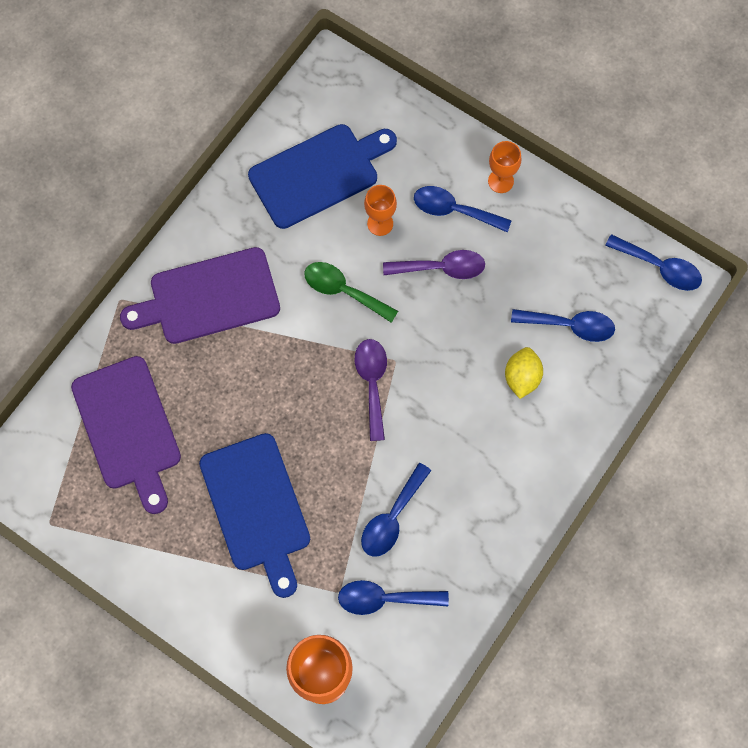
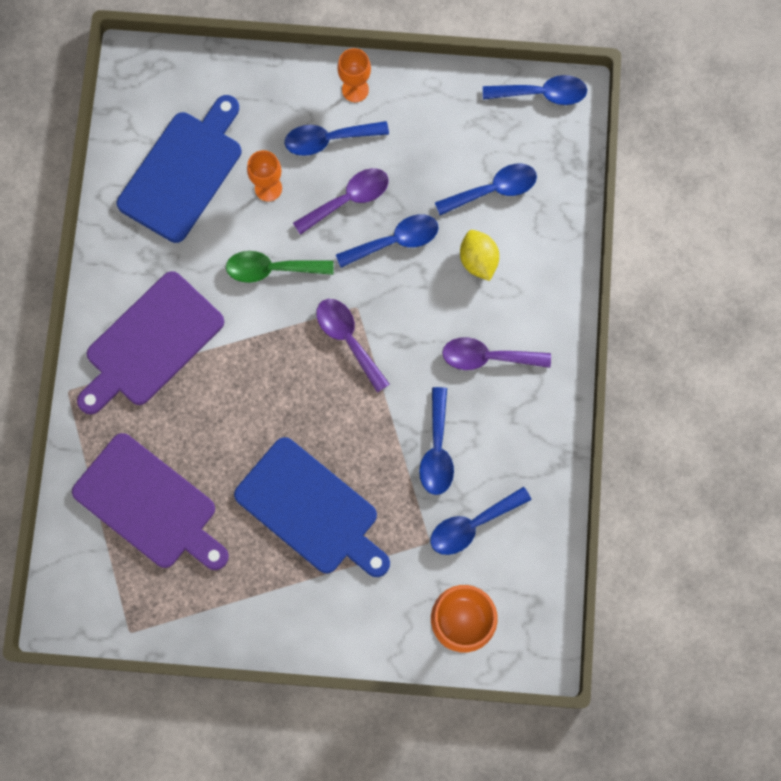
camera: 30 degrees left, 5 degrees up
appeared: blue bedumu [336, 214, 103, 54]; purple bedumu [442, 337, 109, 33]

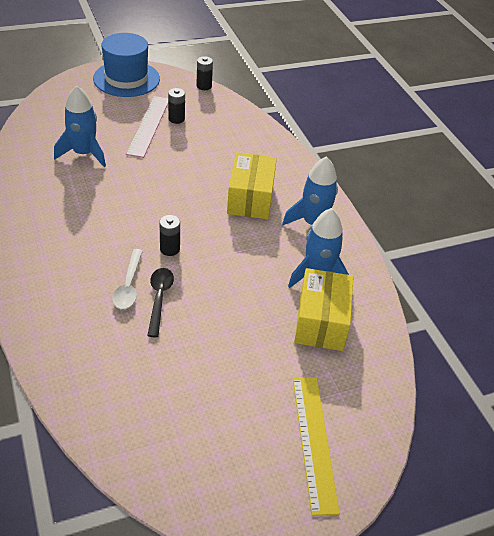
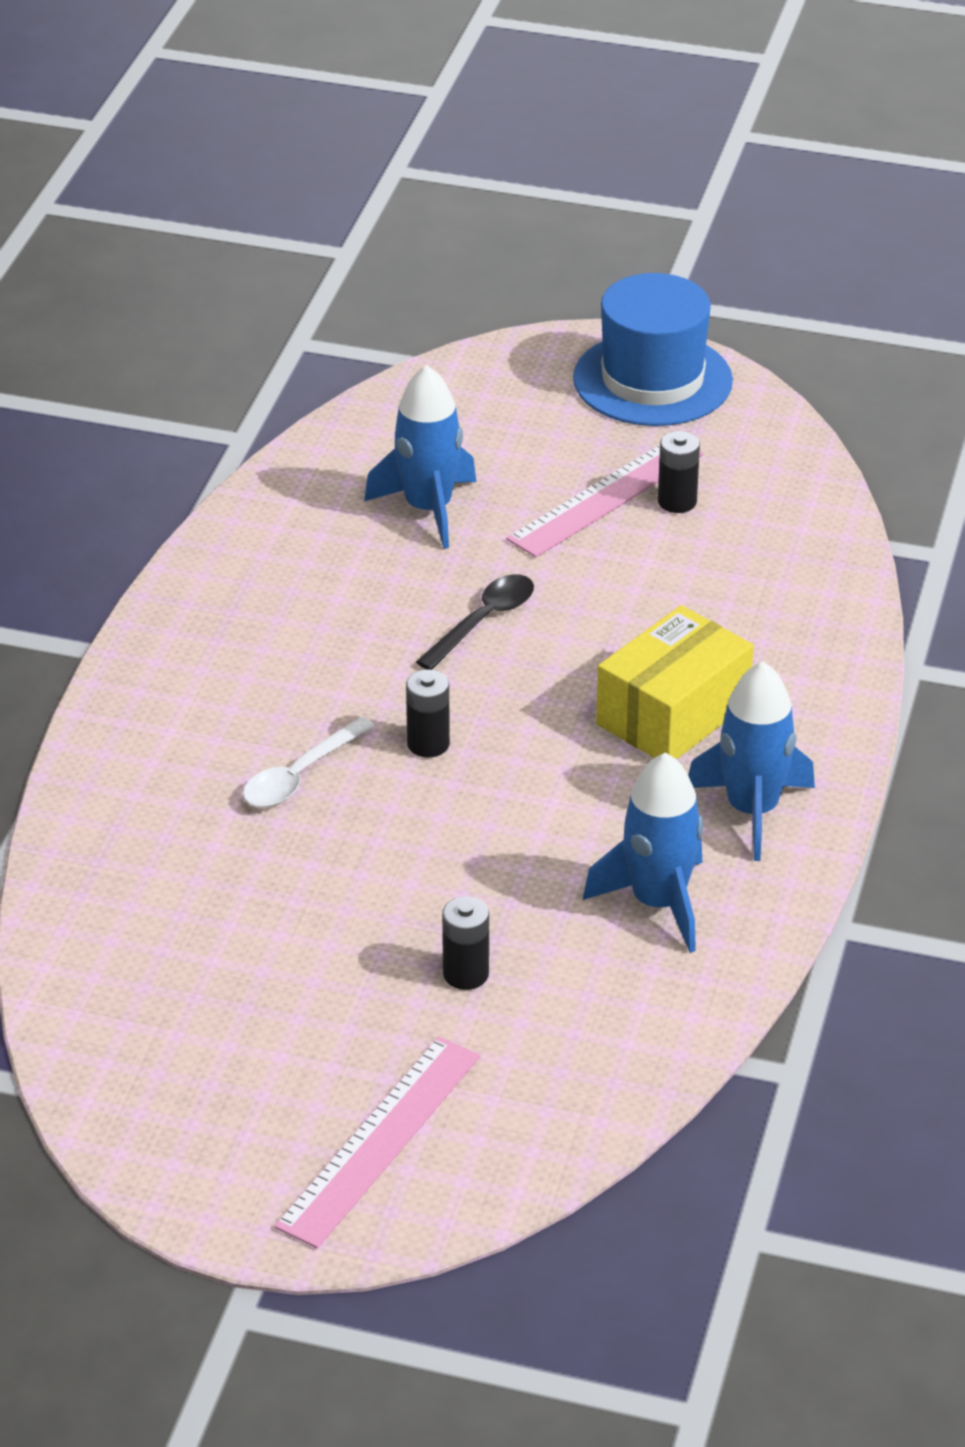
camera: 40 degrees right, 5 degrees down
missing: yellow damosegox [294, 268, 60, 83]
relocated: black bedumu [147, 268, 27, 69] to [416, 574, 118, 96]; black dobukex [196, 56, 17, 34] to [442, 896, 47, 94]
colour: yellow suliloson [293, 377, 47, 139] to pink suliloson [274, 1036, 206, 212]

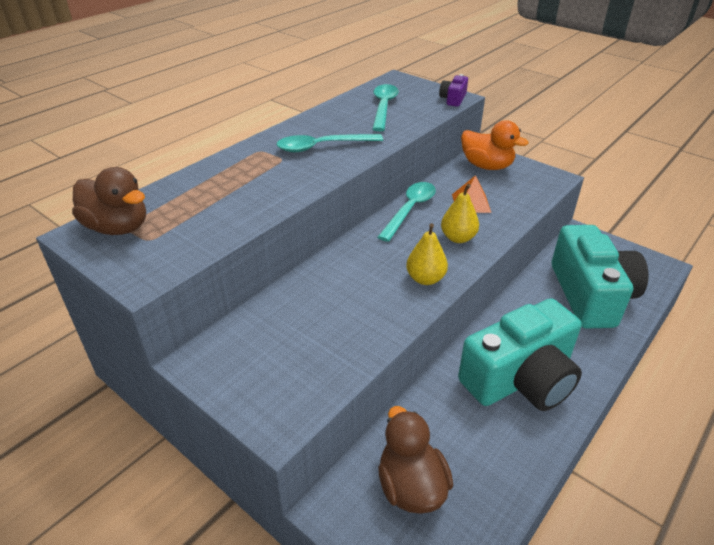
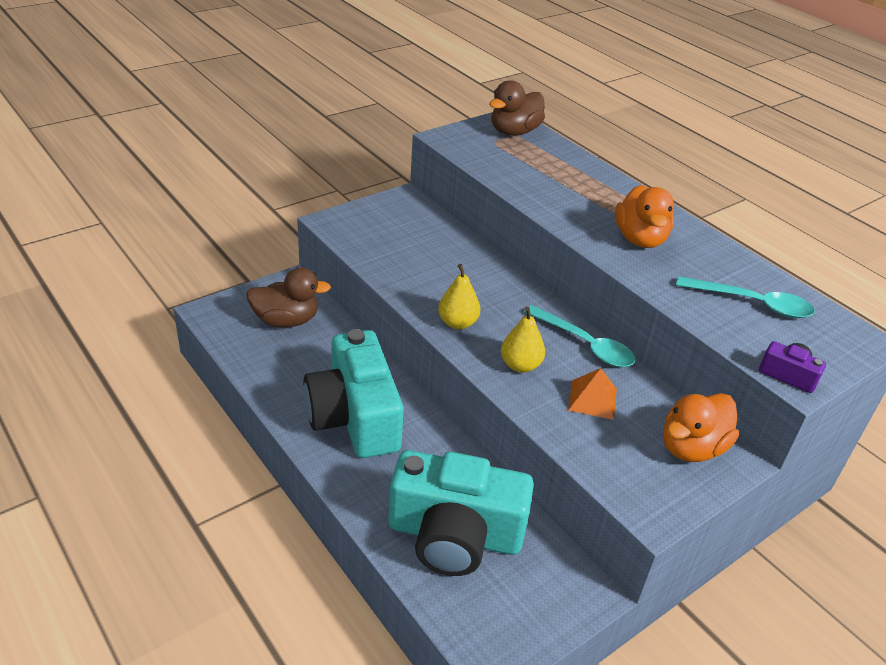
camera: 100 degrees right, 0 degrees up
exchanged: turquoise bedumu [277, 134, 106, 18] to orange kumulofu [615, 185, 59, 63]

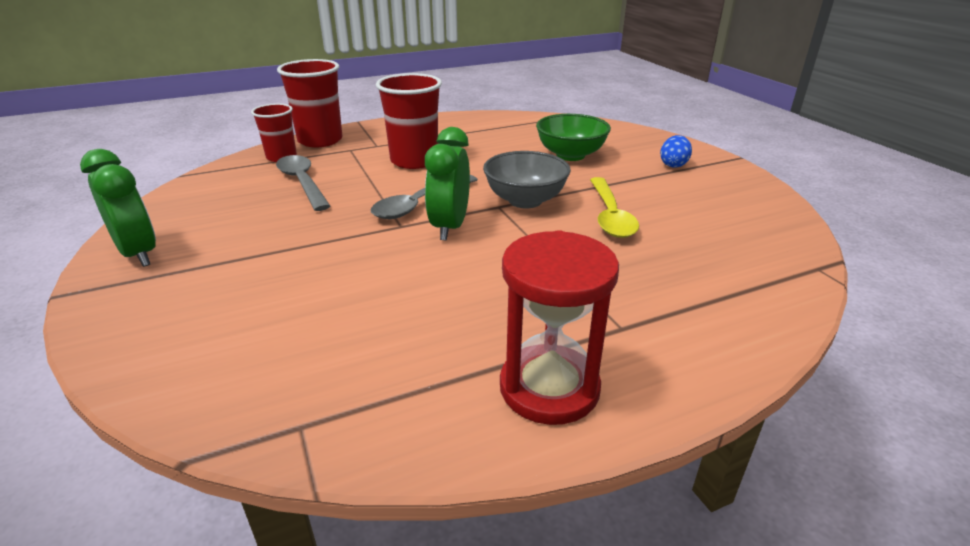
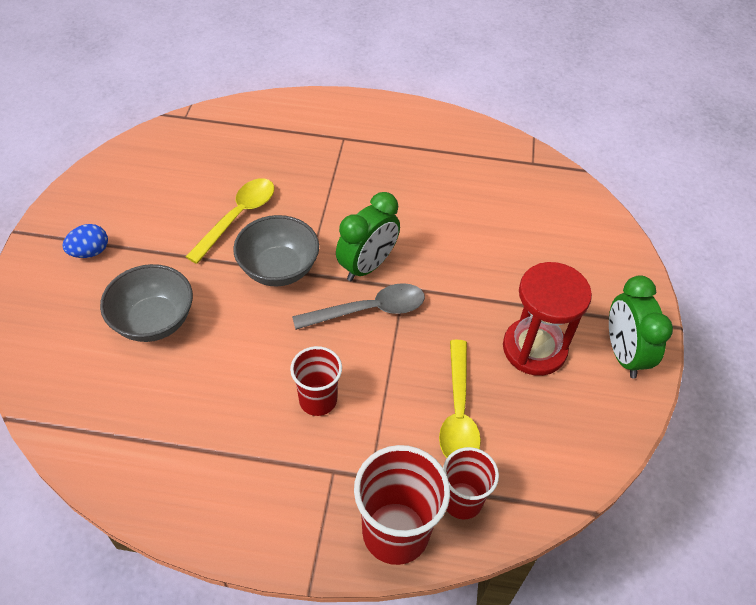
camera: 150 degrees left, 20 degrees up
relocated: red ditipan [500, 230, 119, 195] to [503, 262, 89, 114]
colour: grey bedumu [276, 155, 54, 56] to yellow bedumu [439, 340, 42, 118]; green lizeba [536, 114, 75, 47] to grey lizeba [100, 264, 93, 78]
size: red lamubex [376, 73, 66, 96] = [290, 346, 52, 70] x0.63

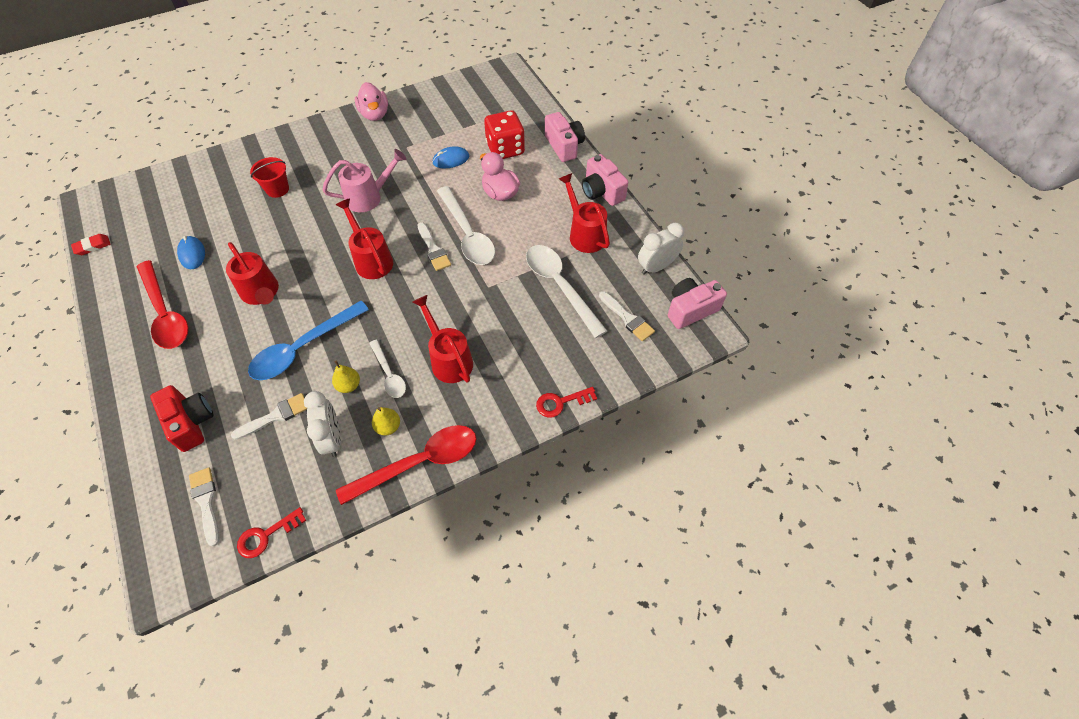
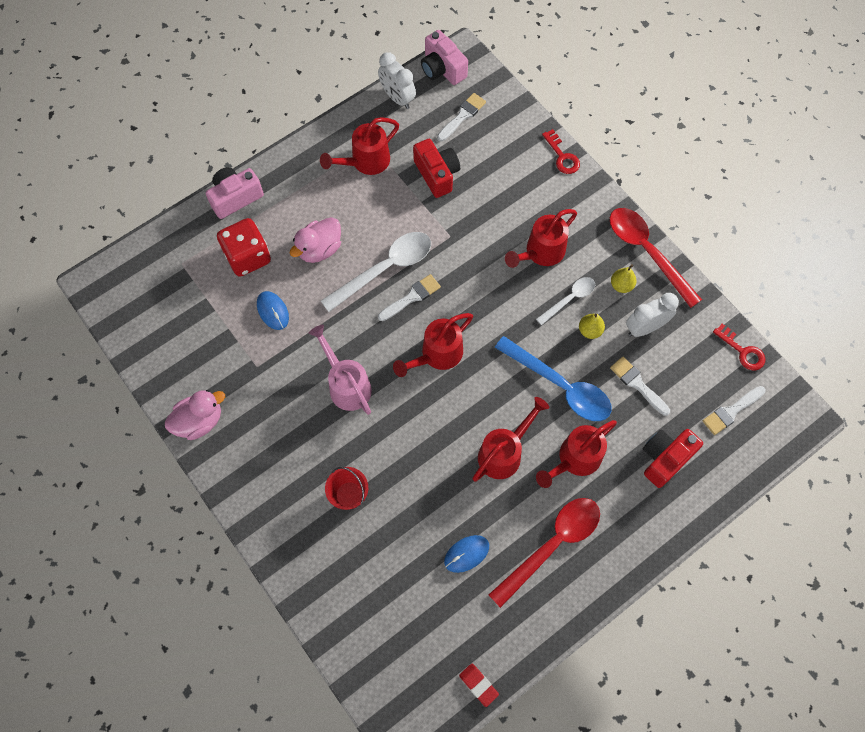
camera: 100 degrees left, 10 degrees up
missing: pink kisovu [582, 154, 46, 52]
appeared: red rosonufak [536, 420, 81, 68]
exchanged: white bedumu [526, 245, 81, 93] to red kisovu [413, 139, 47, 59]

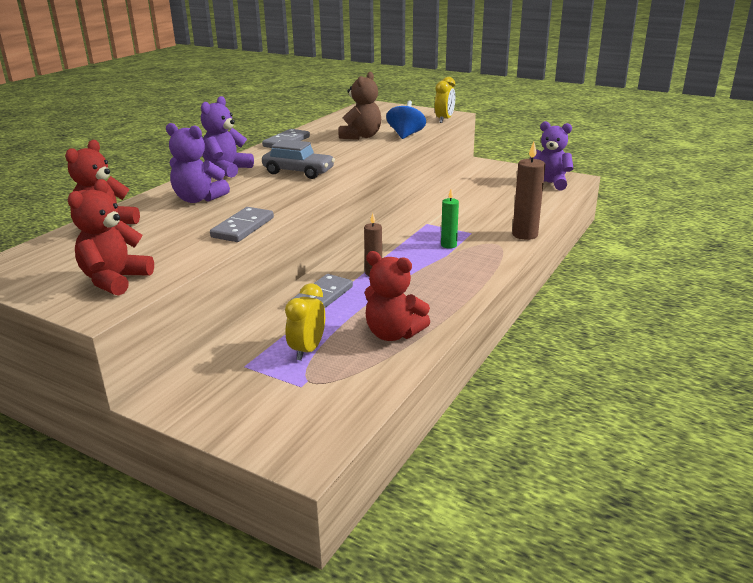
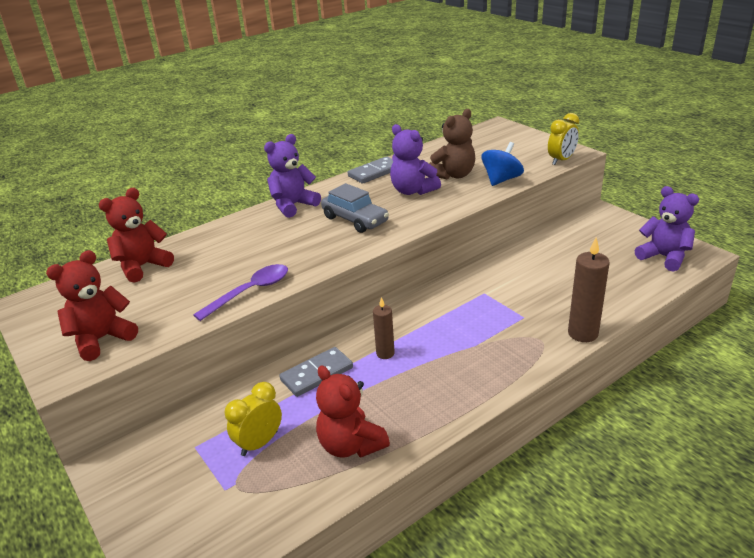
camera: 25 degrees right, 5 degrees up
missing: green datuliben [441, 189, 18, 60]
relocated: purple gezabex [166, 123, 64, 80] to [390, 124, 51, 71]
exchanged: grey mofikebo [210, 207, 64, 35] to purple bedumu [193, 264, 95, 57]

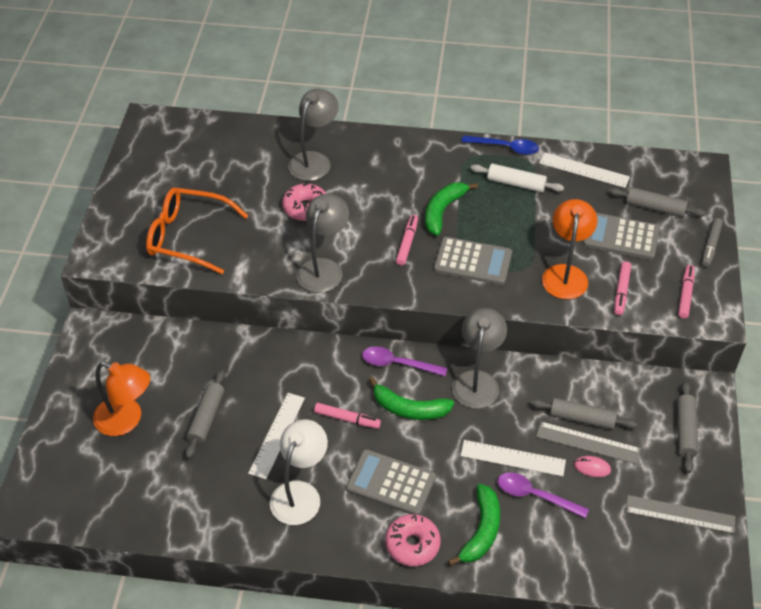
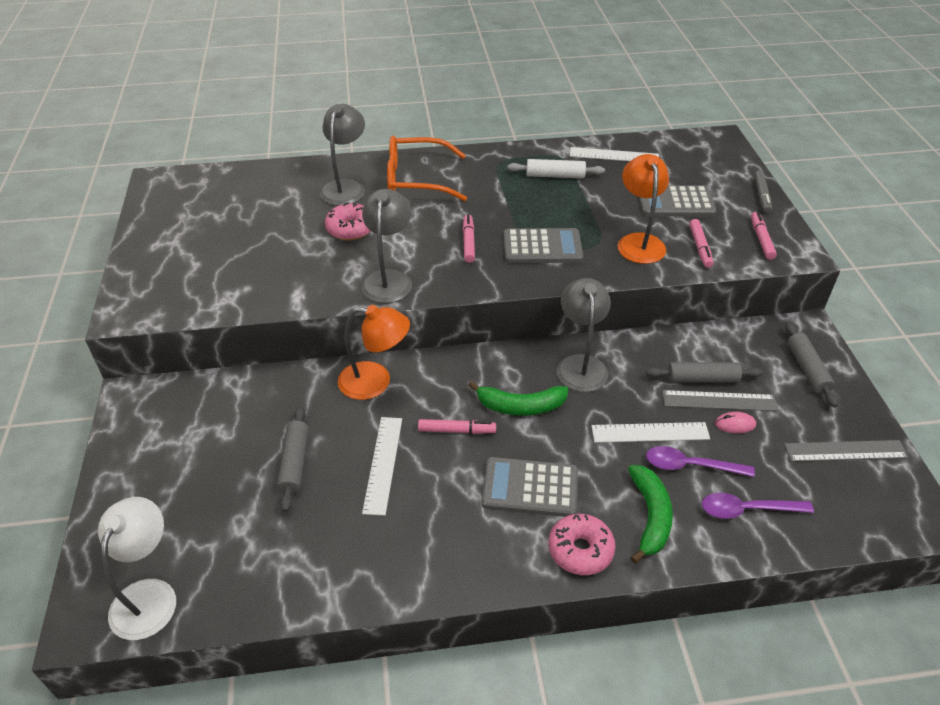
camera: 15 degrees left, 5 degrees down
missing: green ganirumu [425, 182, 53, 54]; blue bedumu [461, 135, 78, 20]; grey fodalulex [608, 187, 98, 30]
relocated: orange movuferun [93, 362, 57, 74] to [338, 305, 72, 95]; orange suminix [146, 187, 103, 87] to [387, 136, 80, 65]; white movuferun [270, 419, 58, 106] to [98, 497, 78, 143]; purple bedumu [362, 346, 85, 30] to [702, 493, 112, 26]

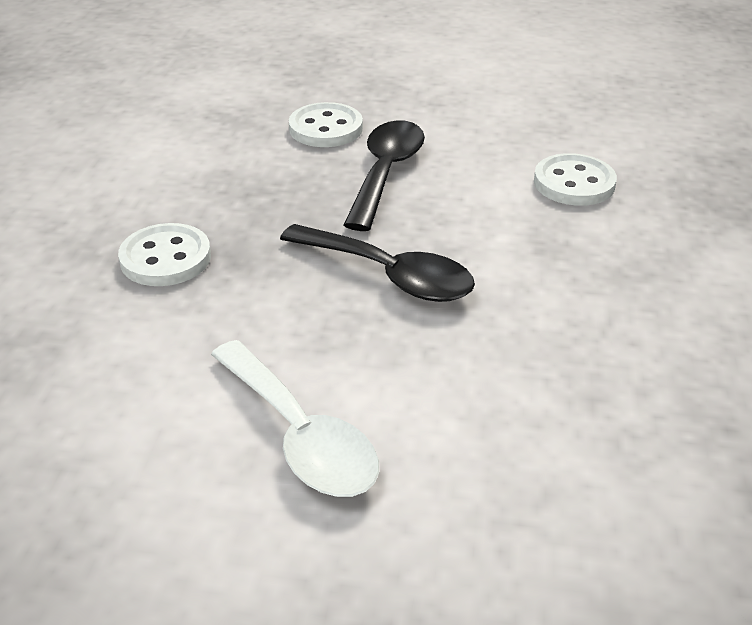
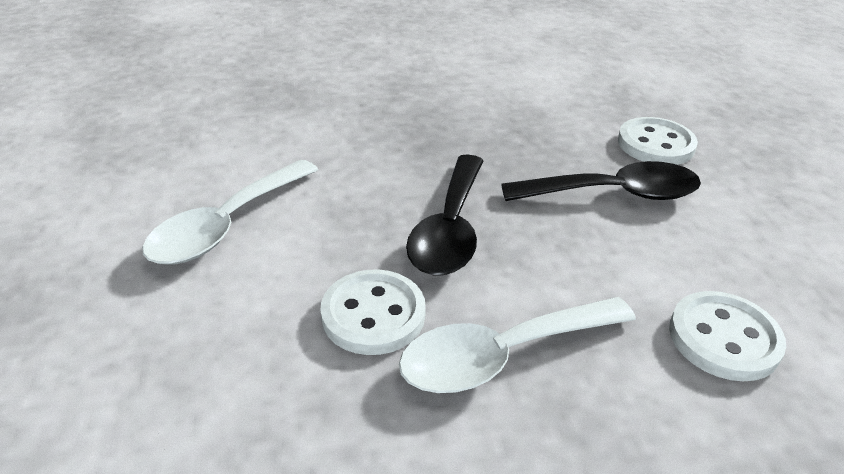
camera: 70 degrees right, 0 degrees up
appeared: white bedumu [399, 297, 237, 96]
relocated: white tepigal [118, 223, 93, 63] to [320, 270, 106, 85]

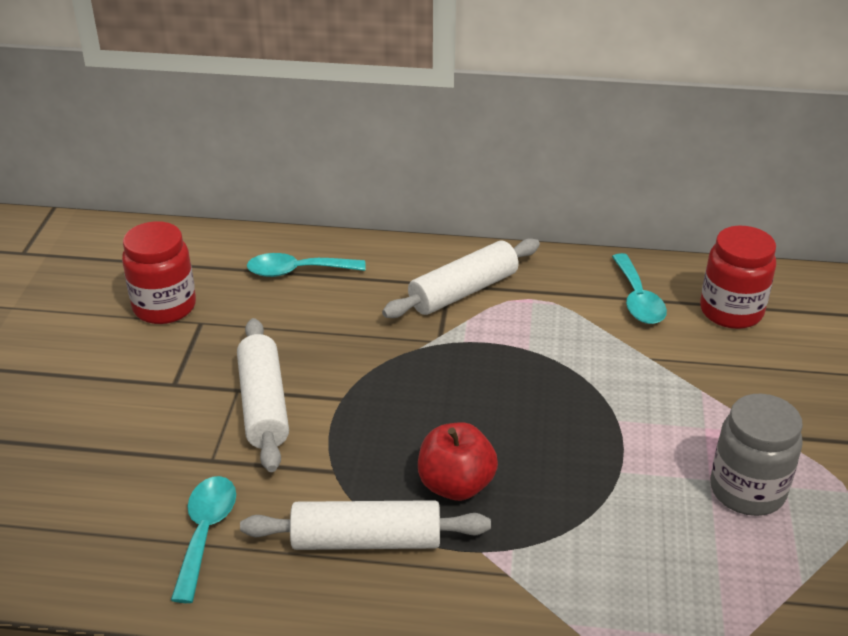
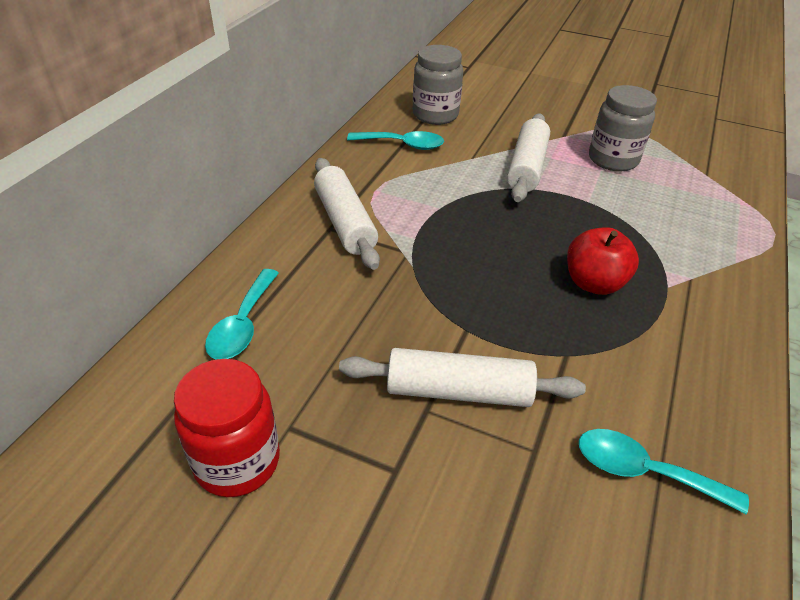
camera: 75 degrees left, 5 degrees up
relocated: white fodalulex [240, 500, 251, 50] to [507, 114, 43, 88]
colour: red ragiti [700, 226, 76, 103] to grey ragiti [413, 45, 50, 80]

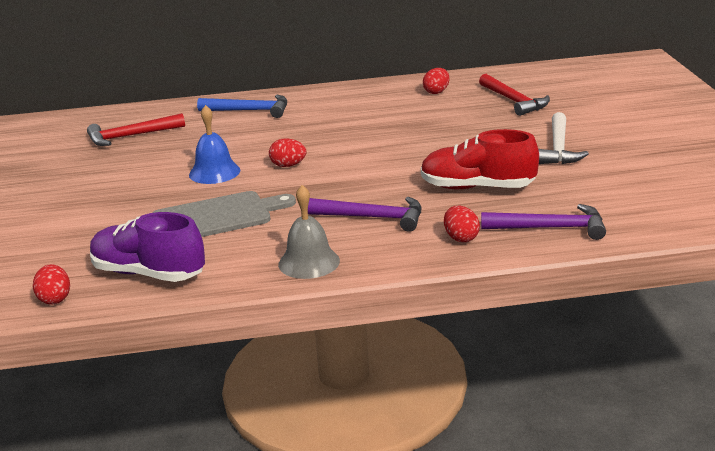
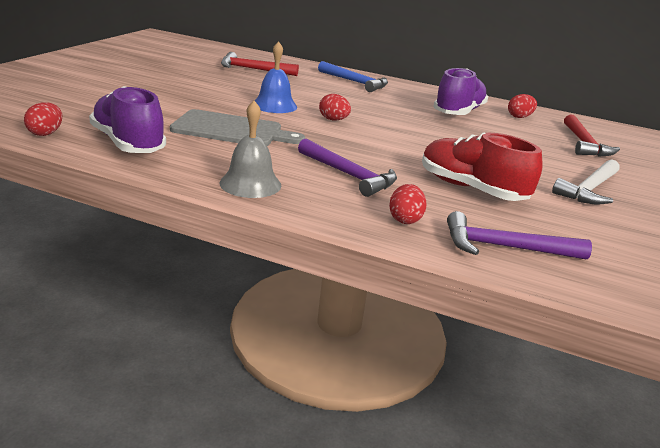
camera: 25 degrees right, 0 degrees up
appeared: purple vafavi [433, 68, 55, 47]
spun: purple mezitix [481, 204, 125, 36] = [447, 211, 145, 48] 150 degrees clockwise

